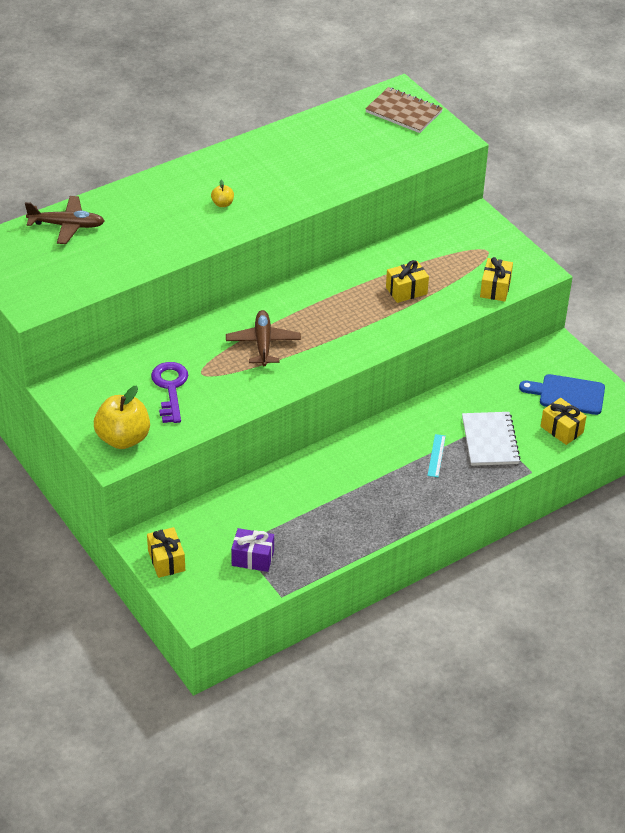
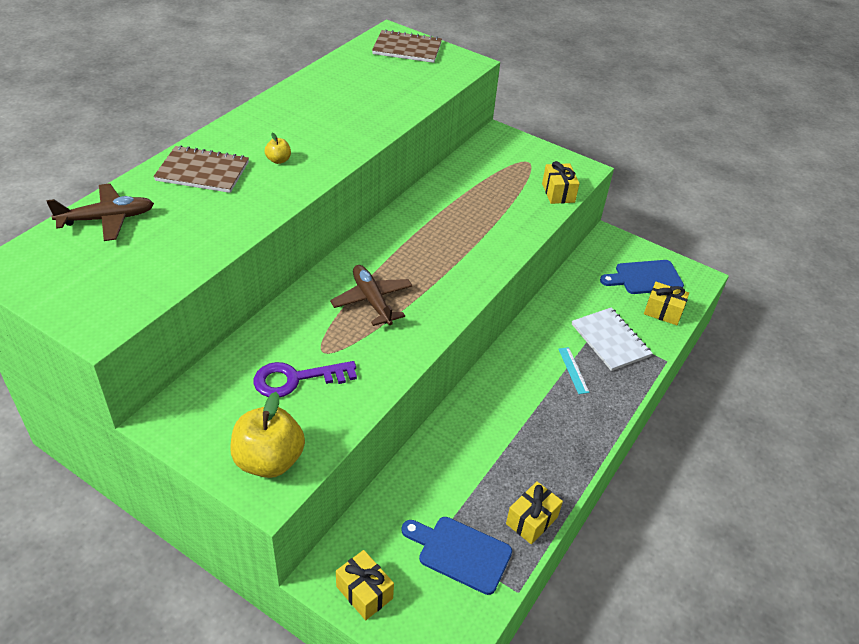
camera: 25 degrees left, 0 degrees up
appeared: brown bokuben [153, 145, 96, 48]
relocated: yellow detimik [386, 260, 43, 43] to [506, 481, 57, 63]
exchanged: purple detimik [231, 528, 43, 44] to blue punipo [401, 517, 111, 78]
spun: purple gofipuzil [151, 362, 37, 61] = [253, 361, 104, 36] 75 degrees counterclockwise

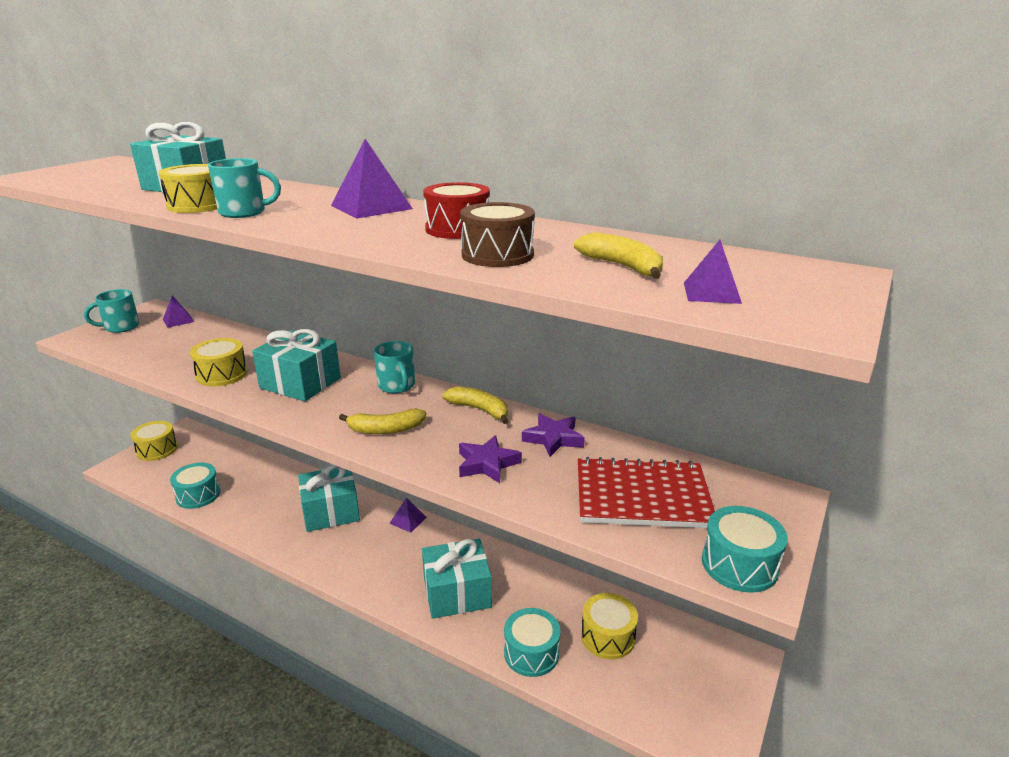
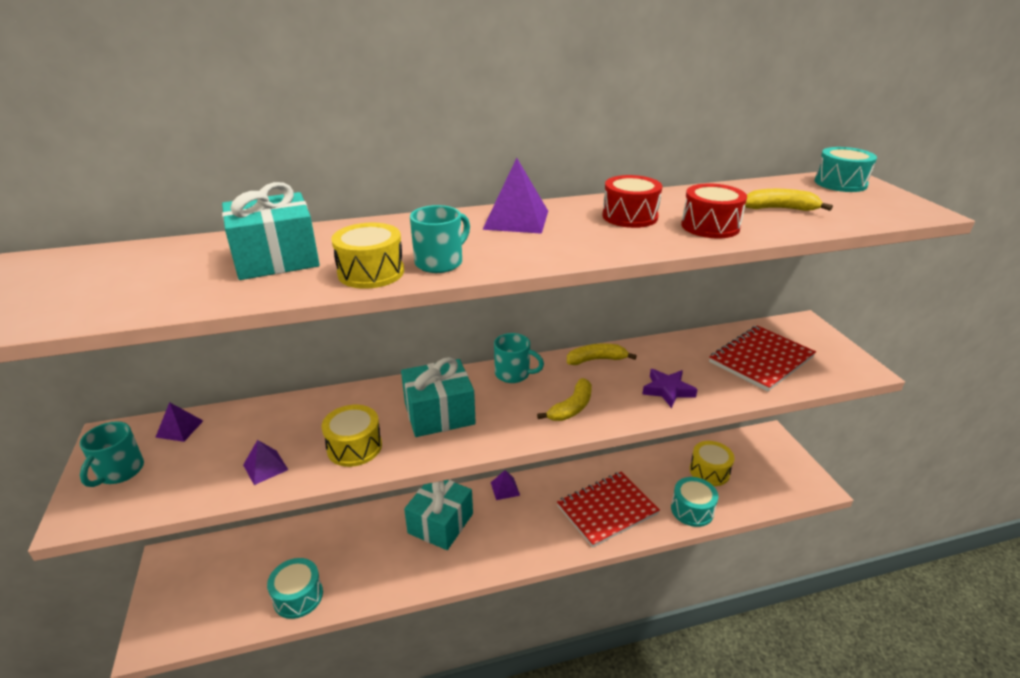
camera: 45 degrees left, 5 degrees up
missing: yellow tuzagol [131, 421, 47, 40]; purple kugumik [522, 414, 63, 43]
relocated: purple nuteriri [684, 240, 58, 64] to [243, 440, 45, 45]; turquoise tuzagol [702, 506, 86, 87] to [815, 147, 62, 45]
exchanged: turquoise detimik [422, 539, 70, 80] to red bokuben [557, 472, 103, 75]
colour: brown tuzagol [460, 202, 75, 65] to red tuzagol [681, 183, 66, 55]

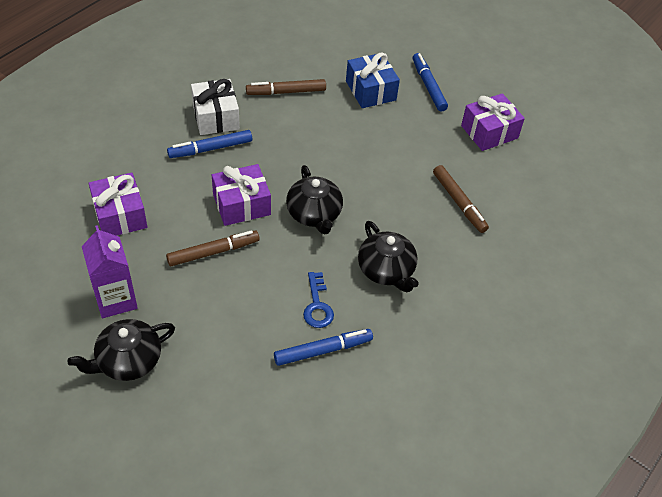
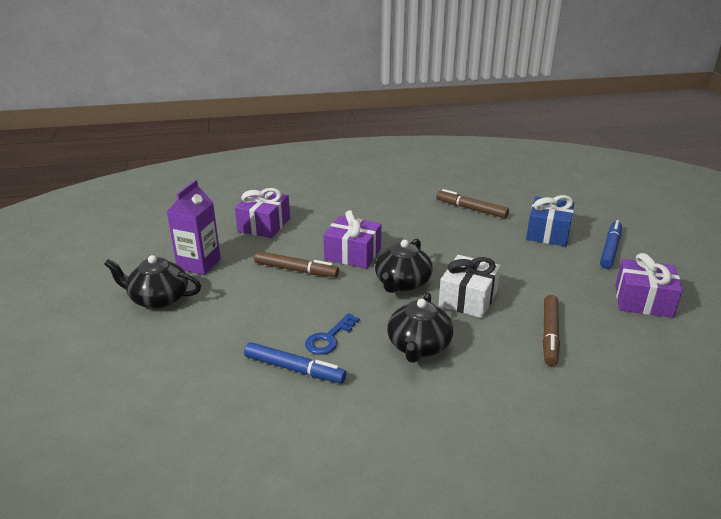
camera: 45 degrees right, 20 degrees down
missing: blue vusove [167, 130, 85, 28]
relocated: white detimik [191, 79, 49, 56] to [439, 255, 62, 63]

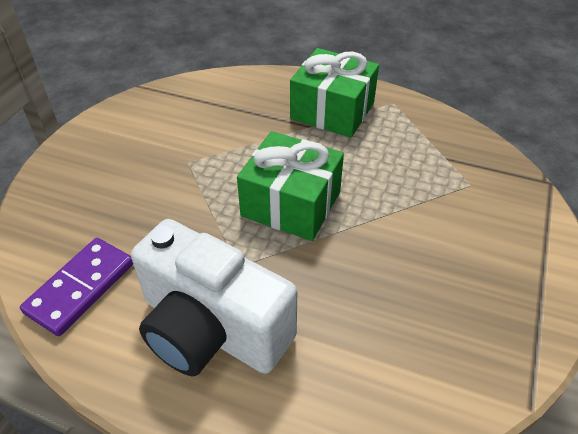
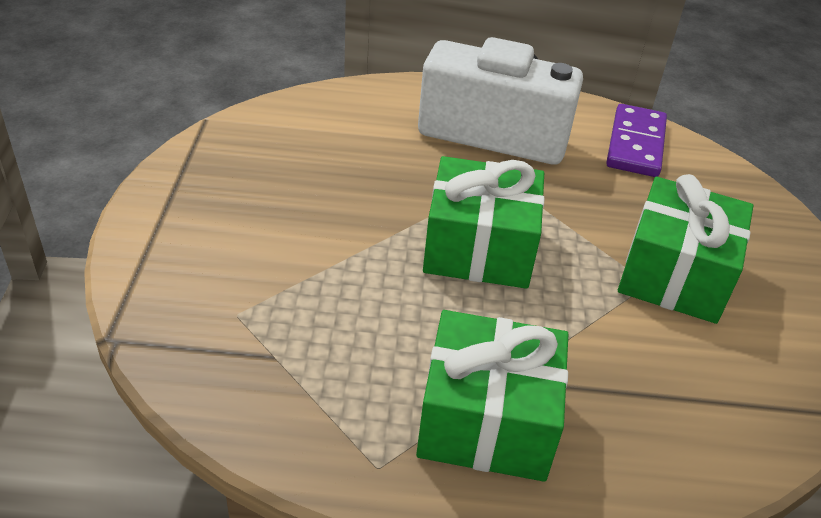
camera: 160 degrees right, 5 degrees down
appeared: green detimik [618, 174, 135, 150]

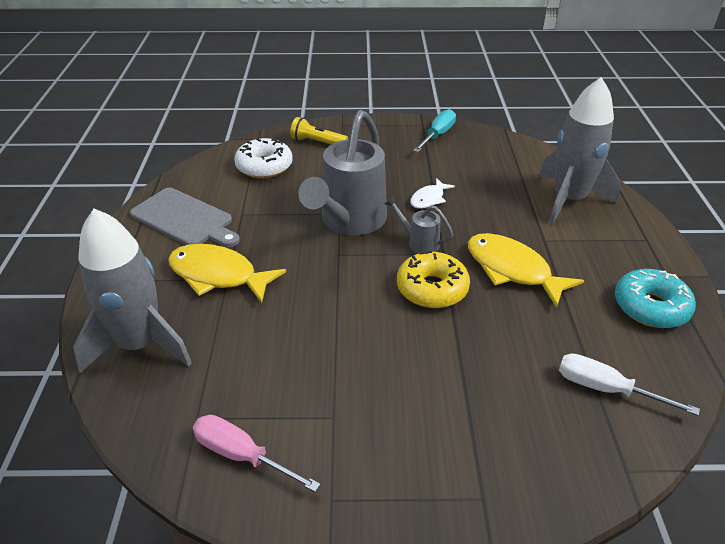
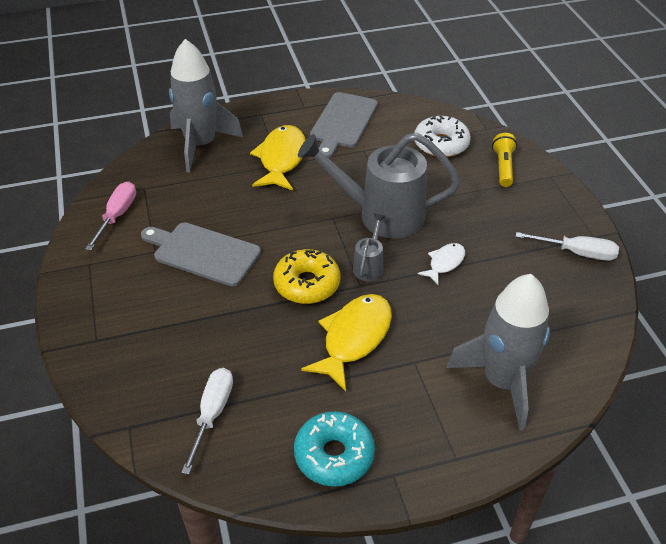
camera: 75 degrees right, 5 degrees up
appeared: grey punipo [141, 222, 120, 65]
colour: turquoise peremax [413, 109, 43, 43] to white peremax [516, 232, 103, 29]
spun: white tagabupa [410, 178, 45, 31] = [418, 243, 47, 42] 105 degrees clockwise

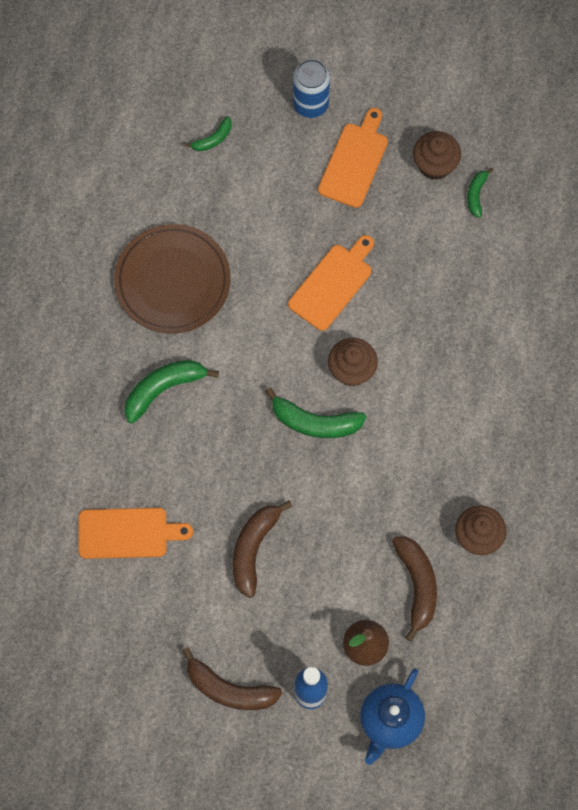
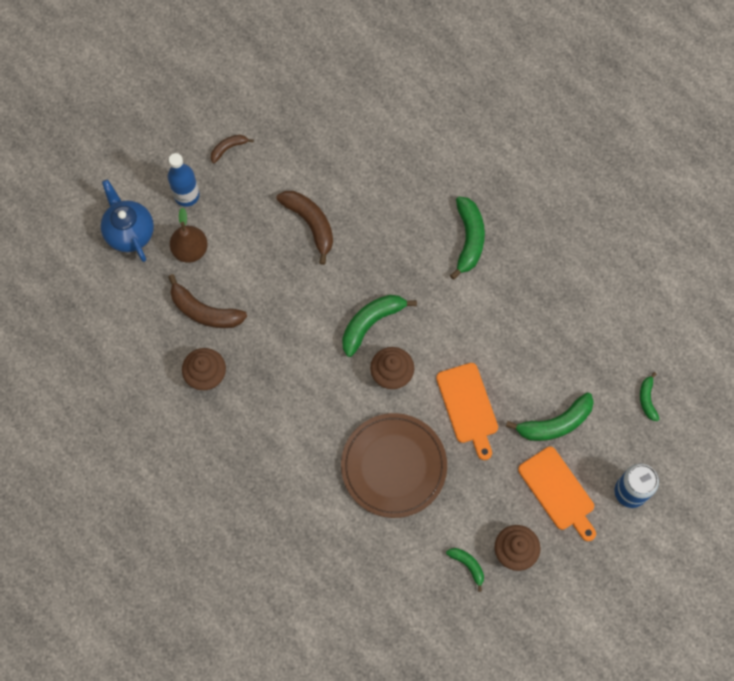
camera: 125 degrees right, 0 degrees up
missing: orange punipo [78, 508, 115, 51]
appeared: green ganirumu [506, 392, 88, 49]
relocated: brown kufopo [114, 224, 117, 110] to [341, 413, 106, 105]
size: brown ganirumu [182, 647, 100, 63] = [211, 135, 43, 28] x0.55

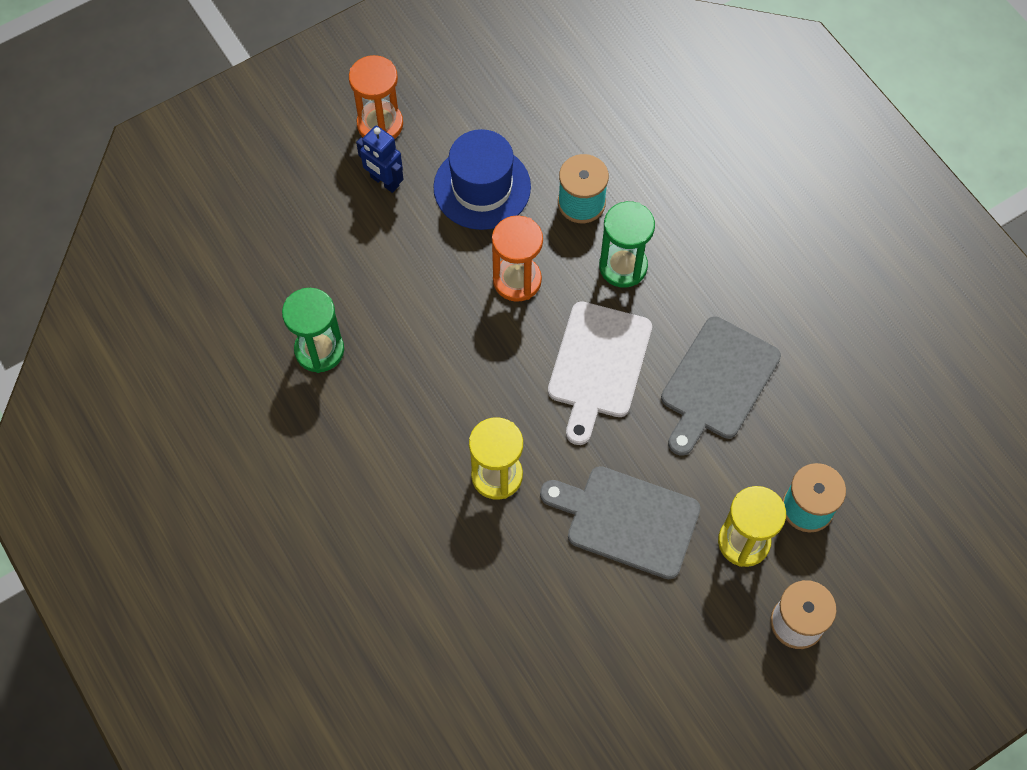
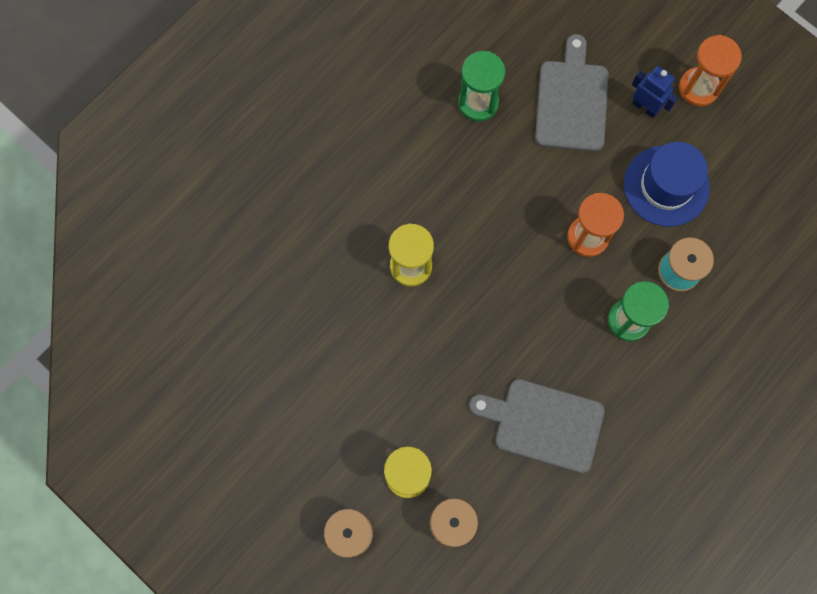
camera: 75 degrees right, 10 degrees up
missing: white punipo [548, 301, 104, 144]
relocated: grey punipo [540, 466, 161, 113] to [535, 34, 74, 118]
spun: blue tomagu [356, 126, 47, 67] = [632, 66, 46, 52] 105 degrees clockwise

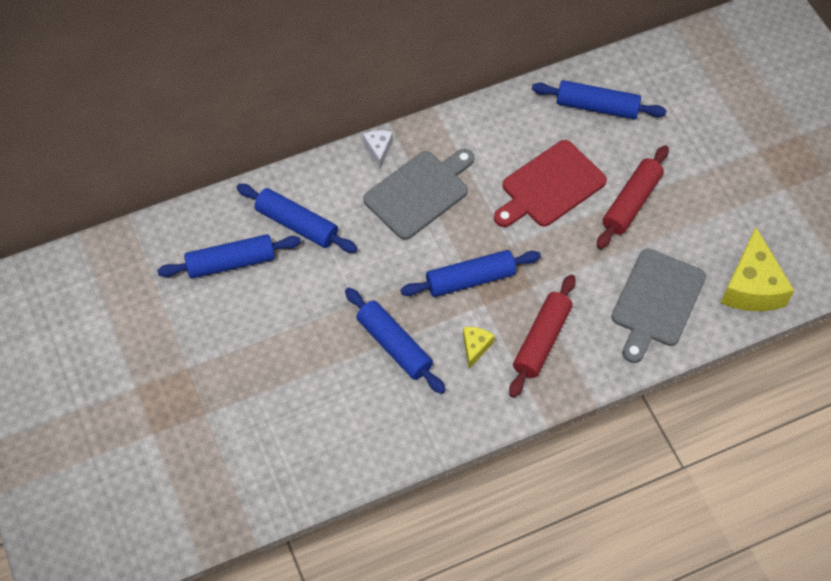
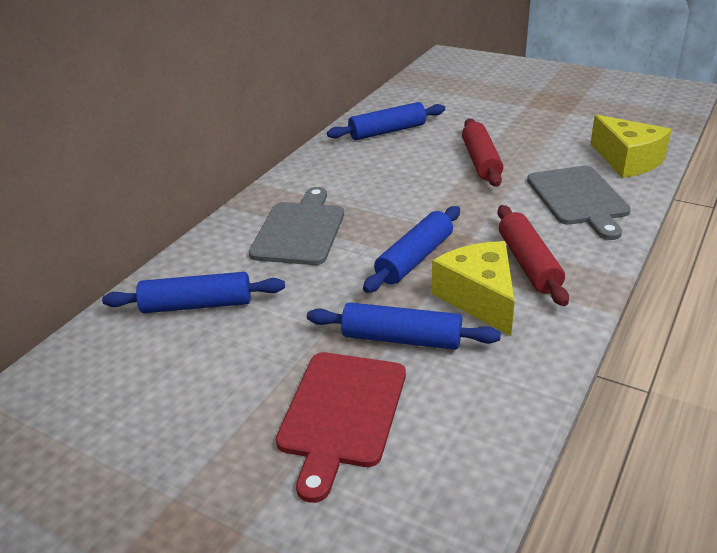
camera: 35 degrees left, 25 degrees down
missing: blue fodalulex [157, 234, 144, 45]; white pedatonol [363, 130, 30, 39]
relocated: red punipo [494, 140, 113, 87] to [276, 352, 130, 151]
size: yellow pedatonol [463, 327, 32, 42] = [432, 241, 83, 95] x2.05

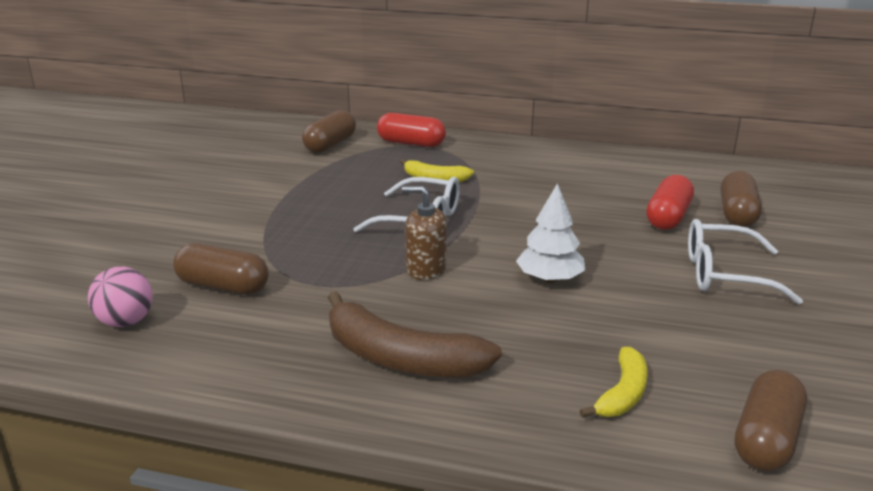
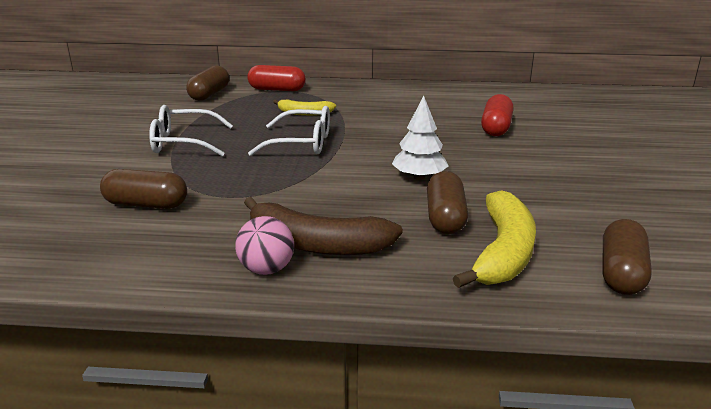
camera: 10 degrees left, 0 degrees up
missing: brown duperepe [402, 186, 45, 94]
relocated: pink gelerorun [88, 267, 65, 60] to [235, 216, 59, 59]; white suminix [688, 219, 115, 86] to [149, 105, 84, 51]; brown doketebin [721, 171, 41, 56] to [427, 171, 41, 63]
size: yellow ganirumu [580, 347, 68, 71] = [453, 190, 83, 98] x1.77

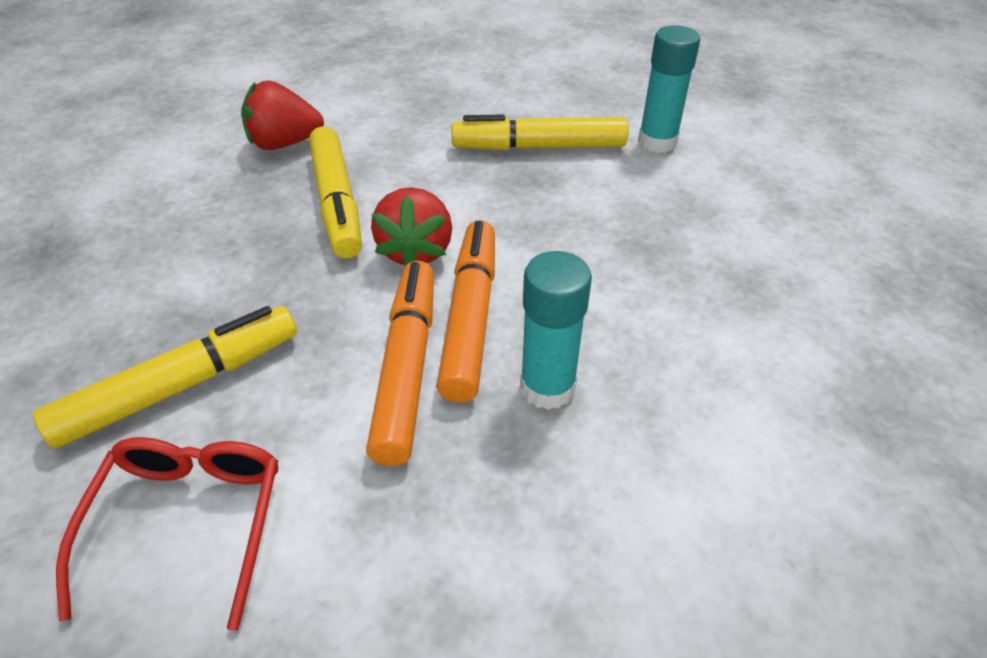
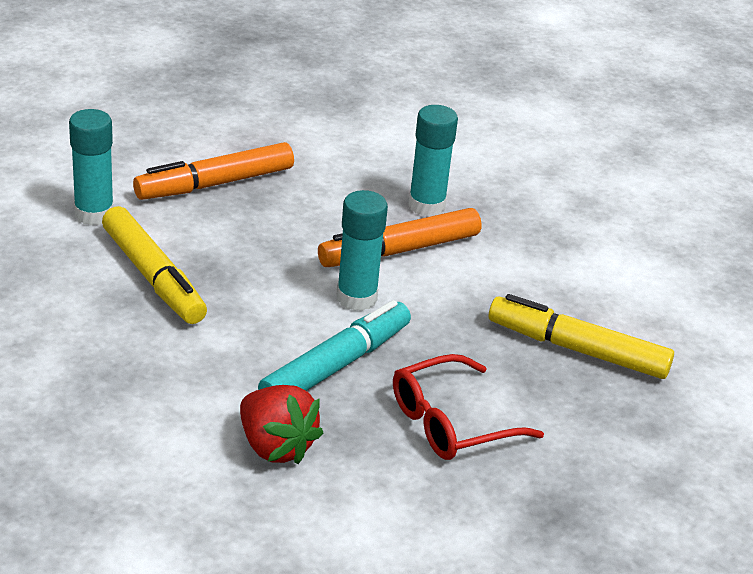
camera: 125 degrees left, 10 degrees down
relocated: red suminix [56, 437, 222, 194] to [393, 354, 151, 106]; orange vusove [366, 261, 68, 205] to [133, 142, 161, 58]
exchanged: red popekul [371, 187, 81, 79] to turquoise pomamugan [336, 190, 52, 121]
colour: yellow vusove [309, 126, 53, 133] to turquoise vusove [258, 300, 153, 91]

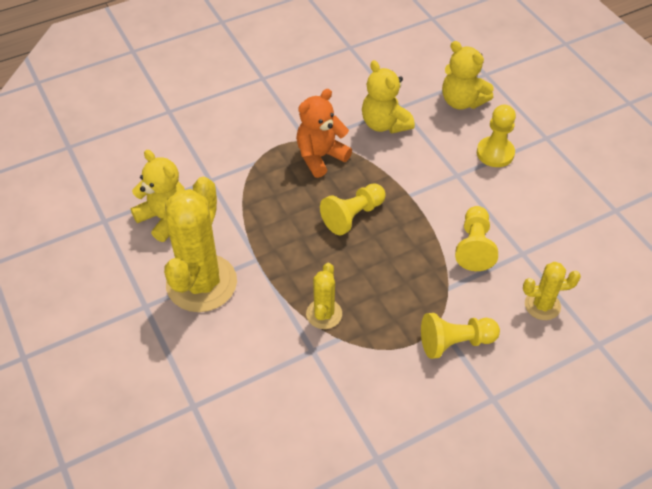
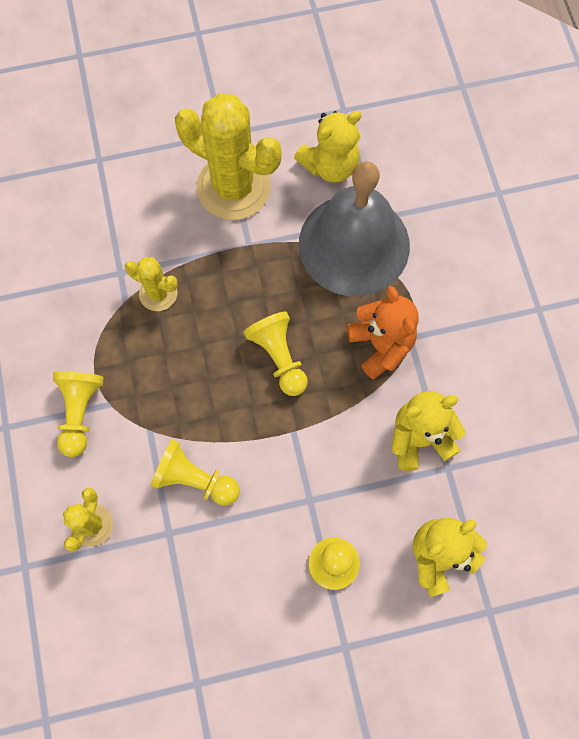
camera: 105 degrees right, 20 degrees up
appeared: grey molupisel [299, 161, 111, 135]

